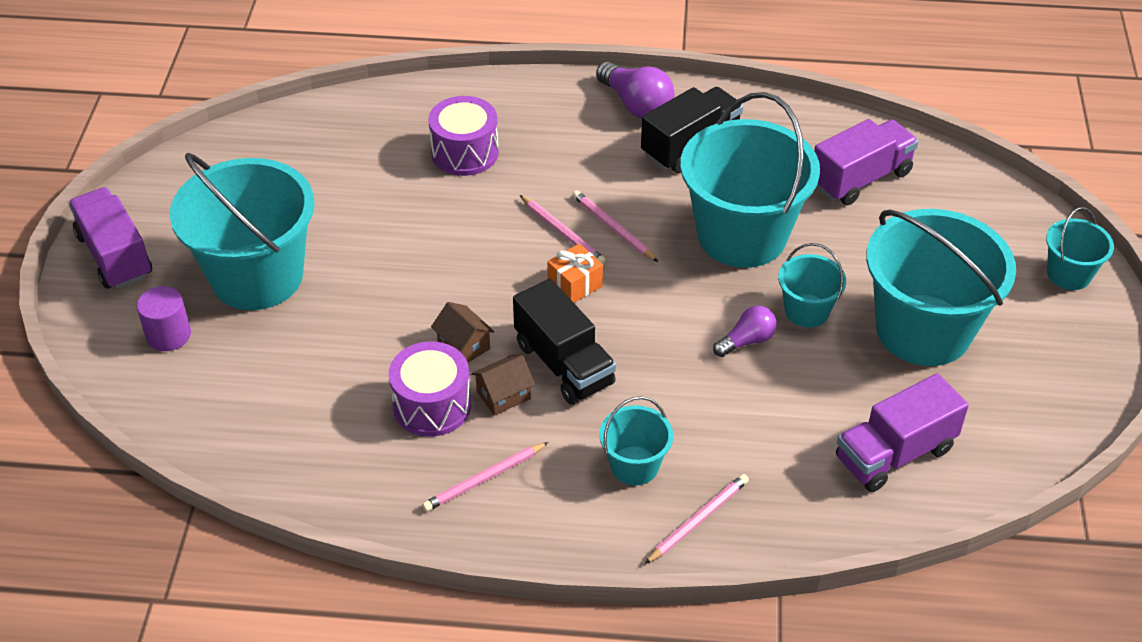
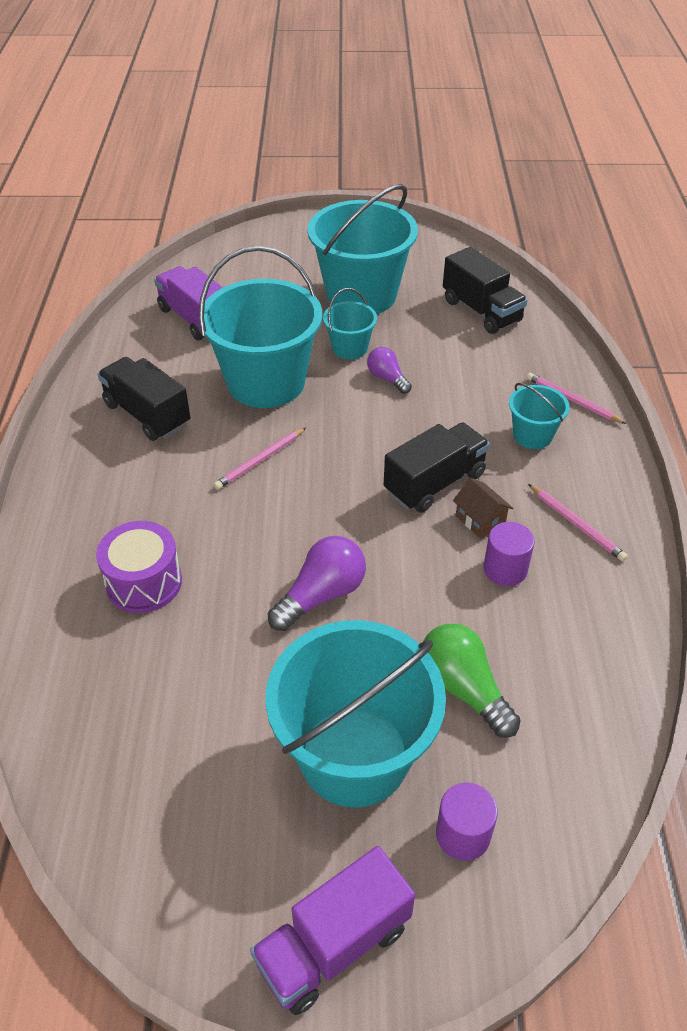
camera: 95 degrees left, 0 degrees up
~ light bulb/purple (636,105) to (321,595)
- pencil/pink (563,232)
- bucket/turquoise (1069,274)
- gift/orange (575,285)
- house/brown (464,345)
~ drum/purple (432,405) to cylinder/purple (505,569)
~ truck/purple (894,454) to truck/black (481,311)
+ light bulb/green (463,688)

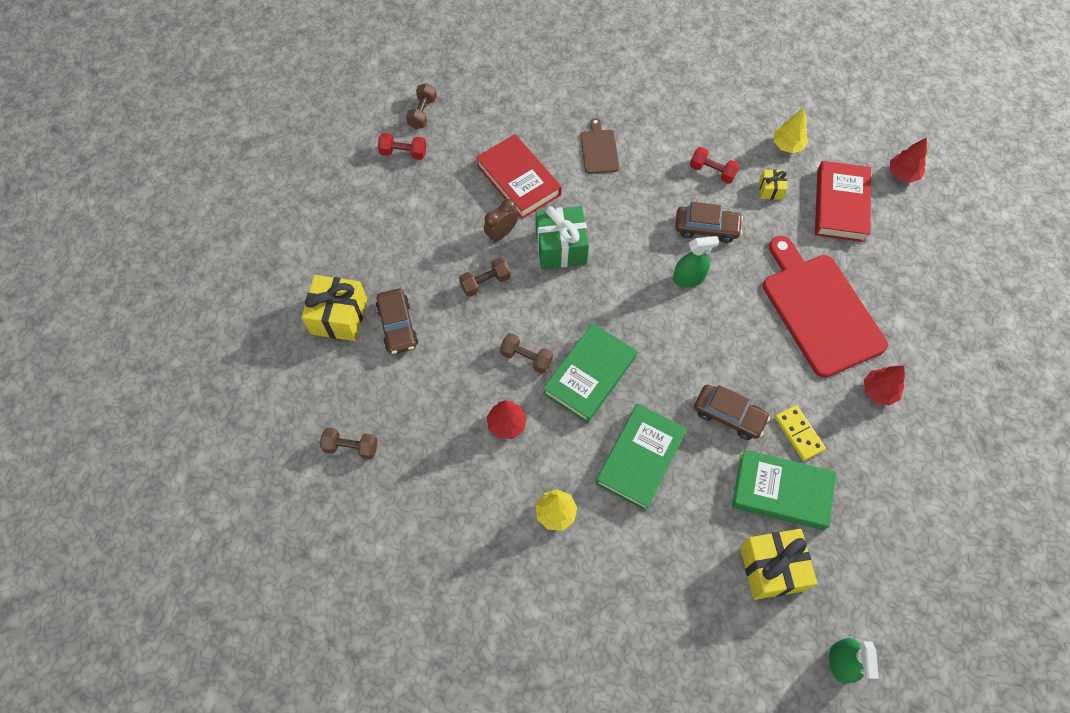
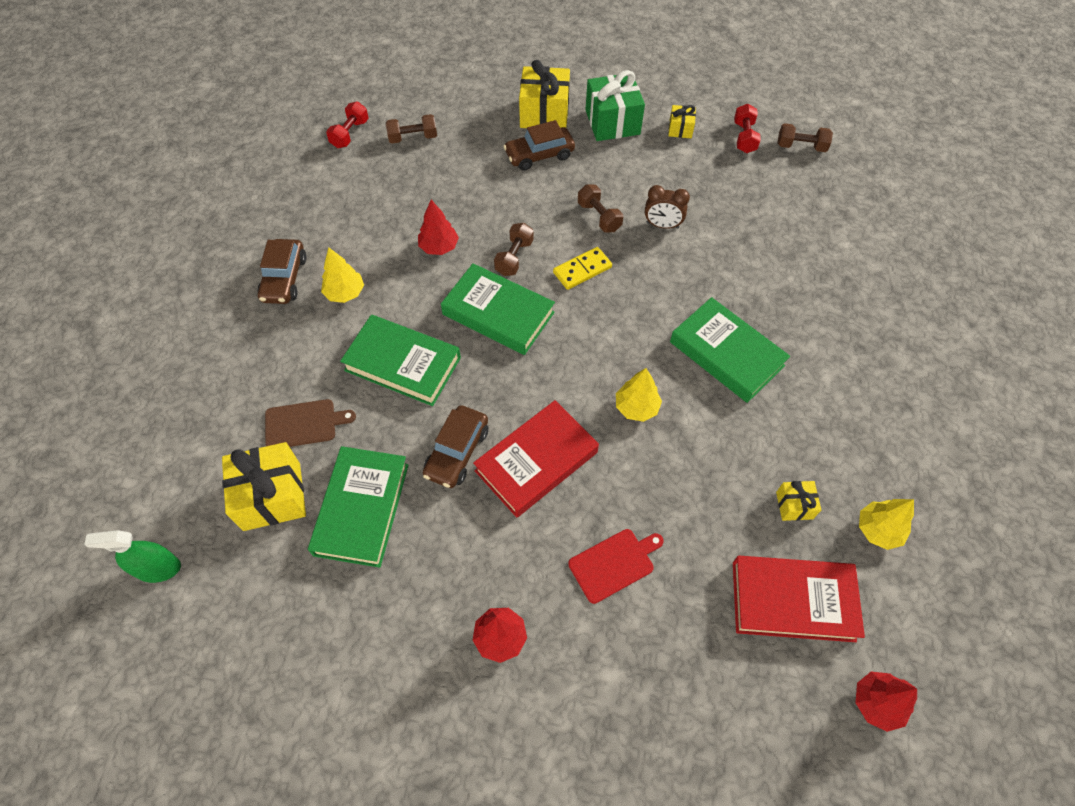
camera: 85 degrees right, 5 degrees down
~ cutting board/brown (599,150) to (304,424)
~ book/red (518,180) to (536,461)
~ dumbbell/red (712,171) to (350,134)
~ clock/brown (501,233) = (662,225) 150 degrees clockwise
~ car/brown (706,228) to (284,279)
~ gift/green (561,247) to (612,122)
~ spray bottle/green (688,278) to tree/yellow (636,407)
~ cutting board/red (819,310) = (614,564) x0.46
~ domino/yellow (798,433) to (582,270)
~ dumbbell/brown (351,447) = (413,138) 75 degrees clockwise
+ gift/yellow (680,129)
+ book/green (726,354)

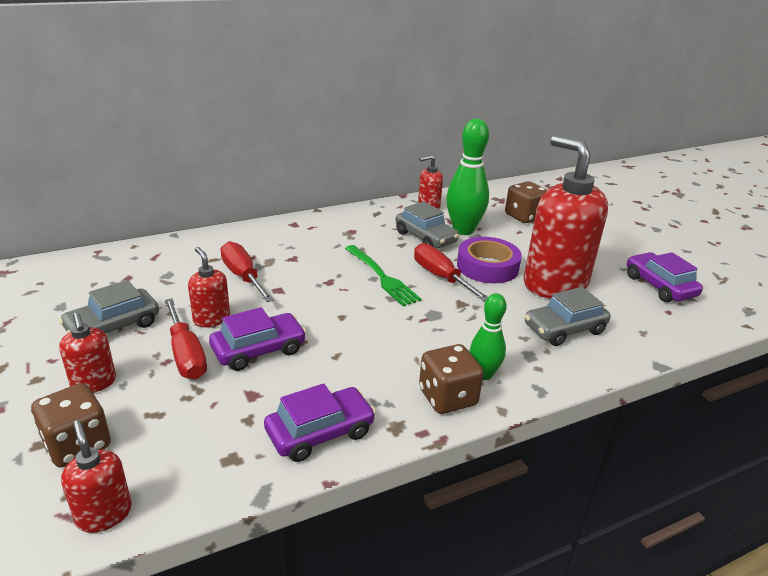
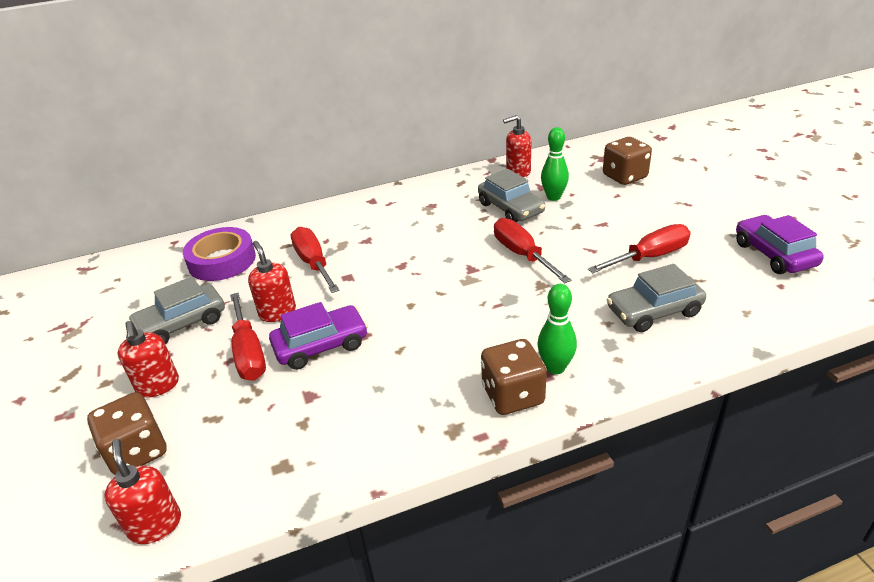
camera: 10 degrees right, 5 degrees up
~ bowling pin/green (463,230) = (553,197) x0.60
~ soap dispenser/red (554,284) to screwdriver/red (649,257)
~ tape/purple (487,266) to (222,261)
- fork/green (382,277)
- car/purple (320,432)

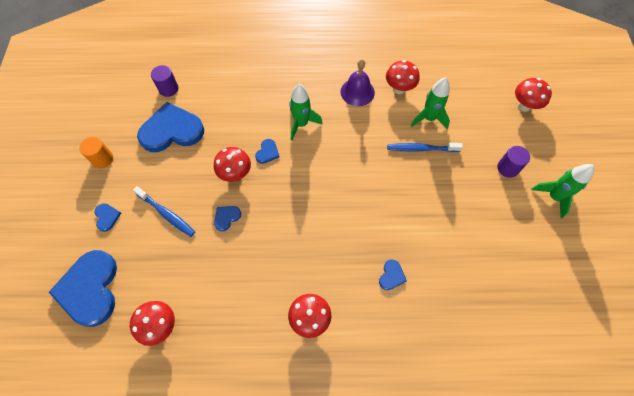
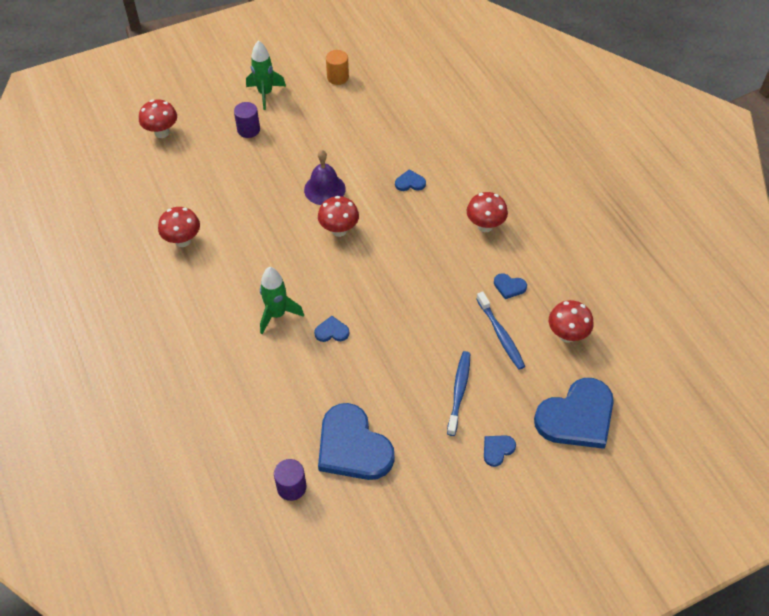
camera: 115 degrees left, 10 degrees down
~ bell/purple (357,92) to (324,189)
- rocket/green (429,118)
~ cylinder/orange (102,159) to (338,77)
~ toothbrush/blue (421,149) to (501,335)
~ mushroom/red (235,174) to (339,230)
~ heart/blue (226,217) to (509,287)

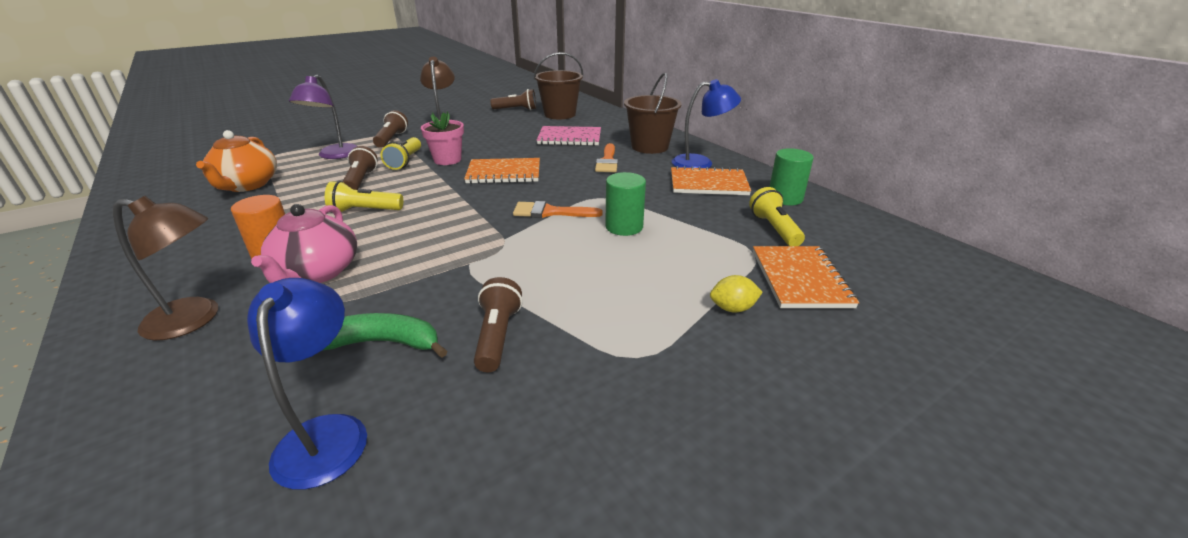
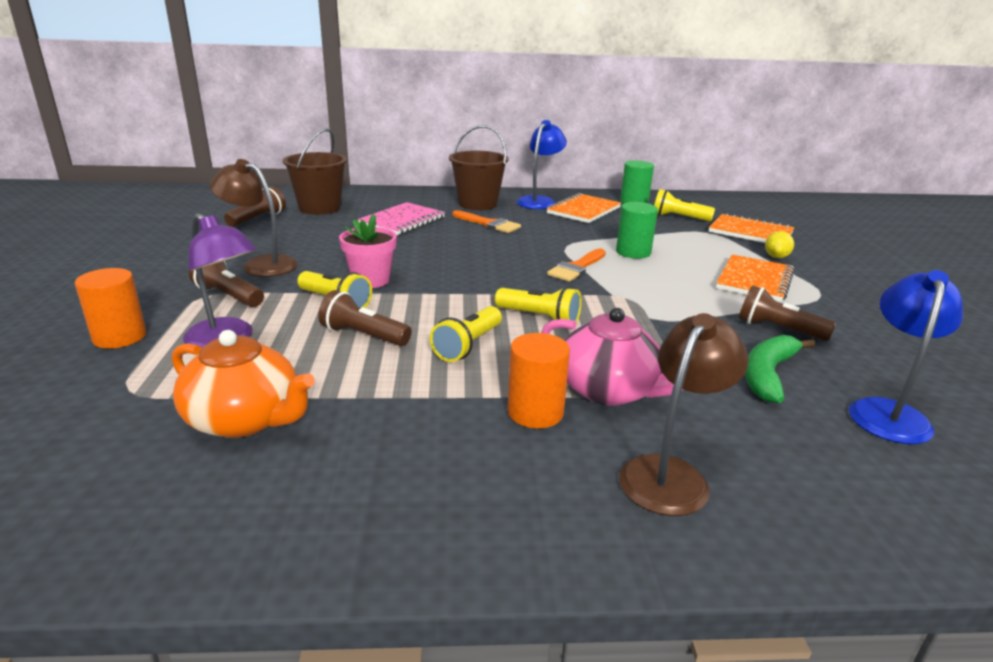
camera: 60 degrees left, 5 degrees down
~ notebook/orange (504,173) to (754,280)
~ lamp/blue (326,433) = (888,412) 90 degrees clockwise
+ cylinder/orange (120,337)
+ flashlight/yellow (539,318)

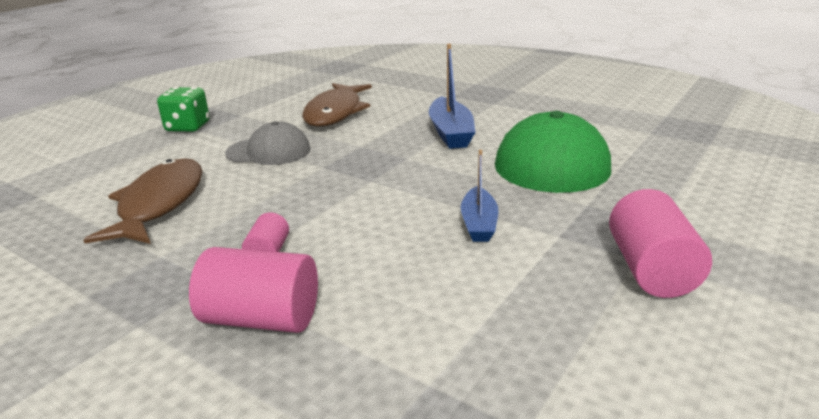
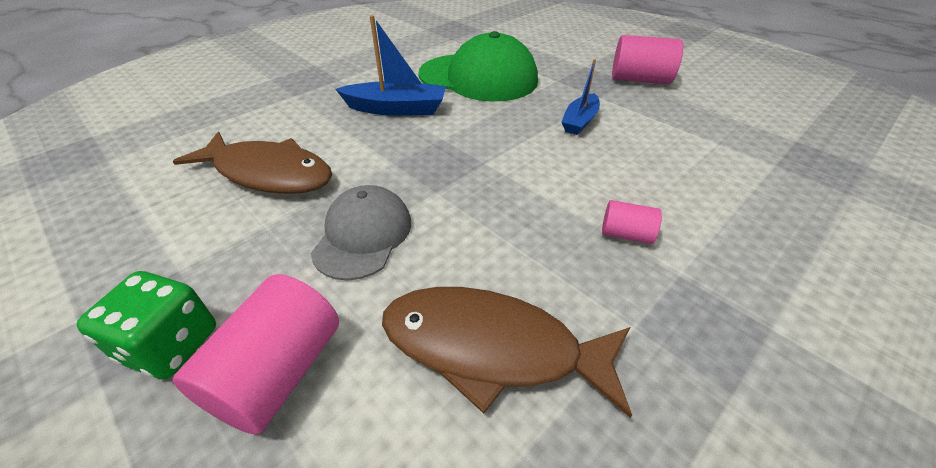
camera: 80 degrees left, 15 degrees up
~ boat/blue (479,223) = (580,121) 105 degrees clockwise
~ cylinder/pink (261,318) to (278,372)

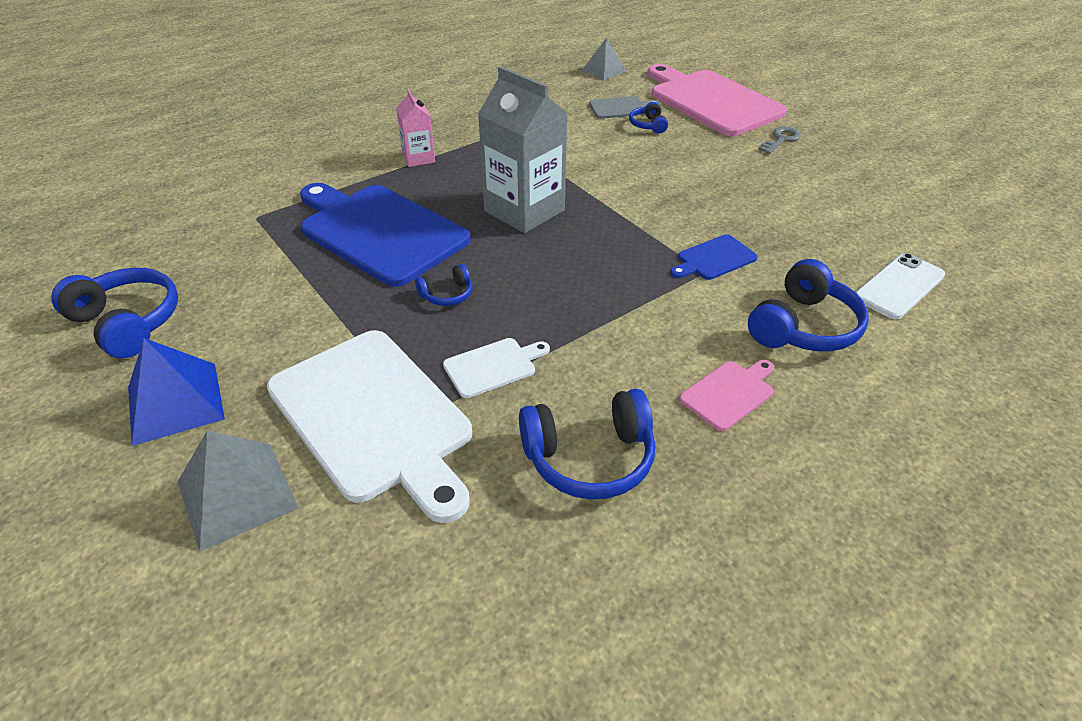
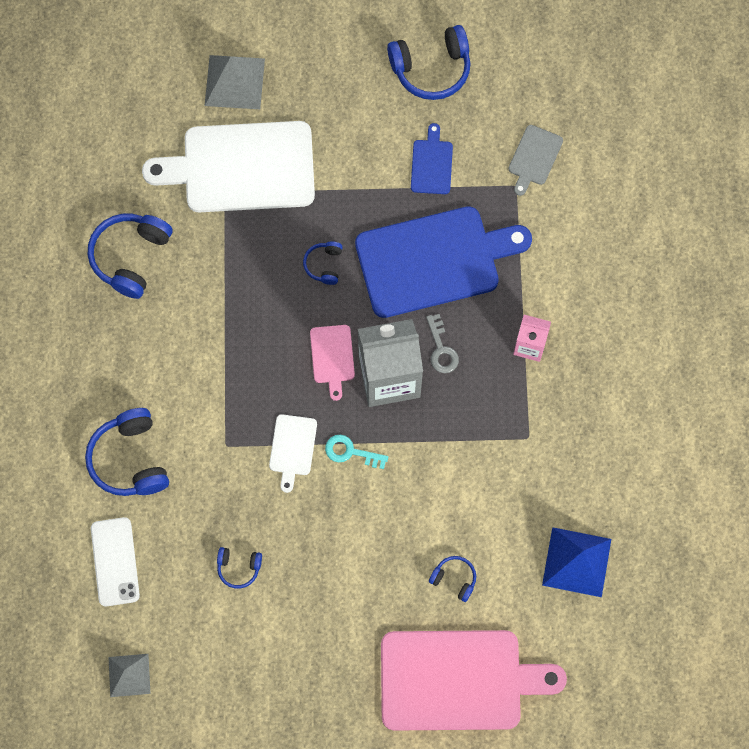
camera: 125 degrees right, 30 degrees up
~ pyramid/grey (604,70) to (129,675)
~ cutting board/grey (620,108) to (534,158)
~ key/grey (781,139) to (441,349)
~ cutting board/blue (714,259) to (432,164)
~ pyramid/blue (175,402) to (577,562)
~ cutting board/white (493,366) to (292,448)
~ cutting board/pink (729,393) to (332,357)
+ key/turquoise (351,452)
+ headphones/blue (239,568)

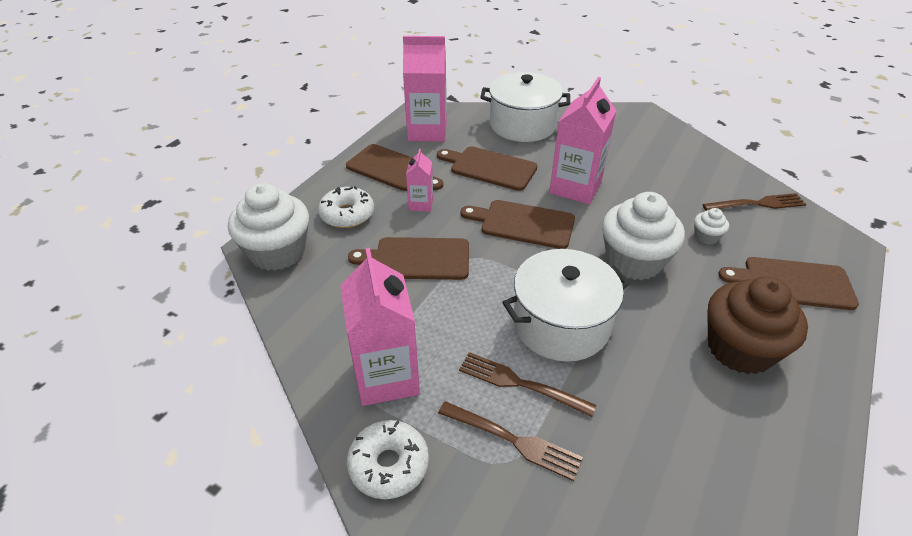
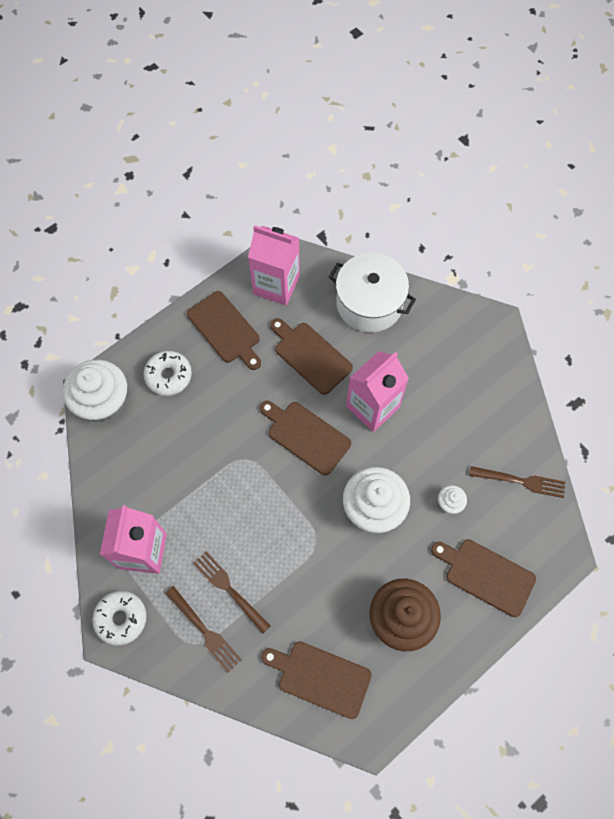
camera: 20 degrees right, 25 degrees up
- carton/pink (421,204)
~ cutting board/brown (417,259) to (320,678)
- pot/white (561,324)

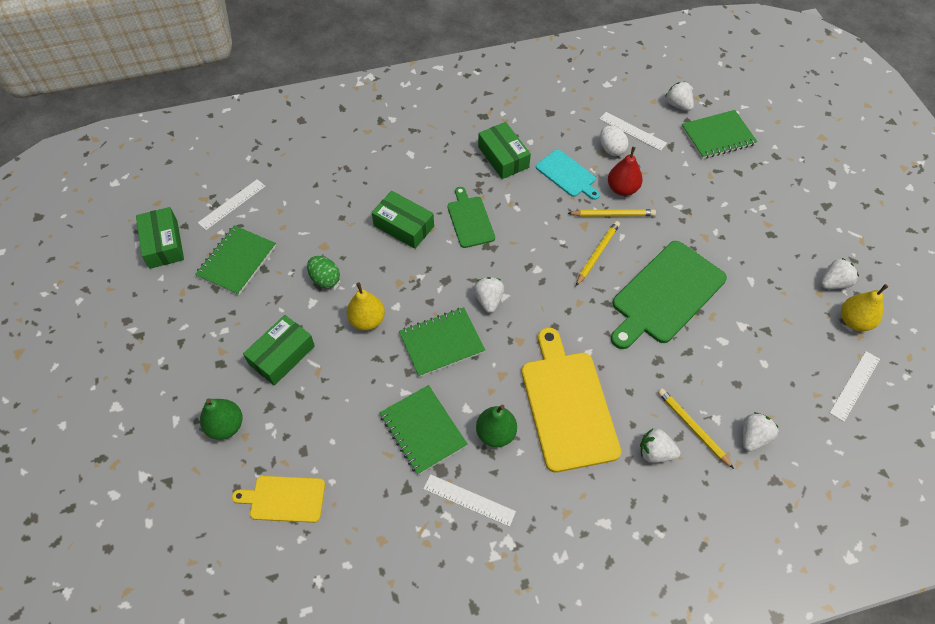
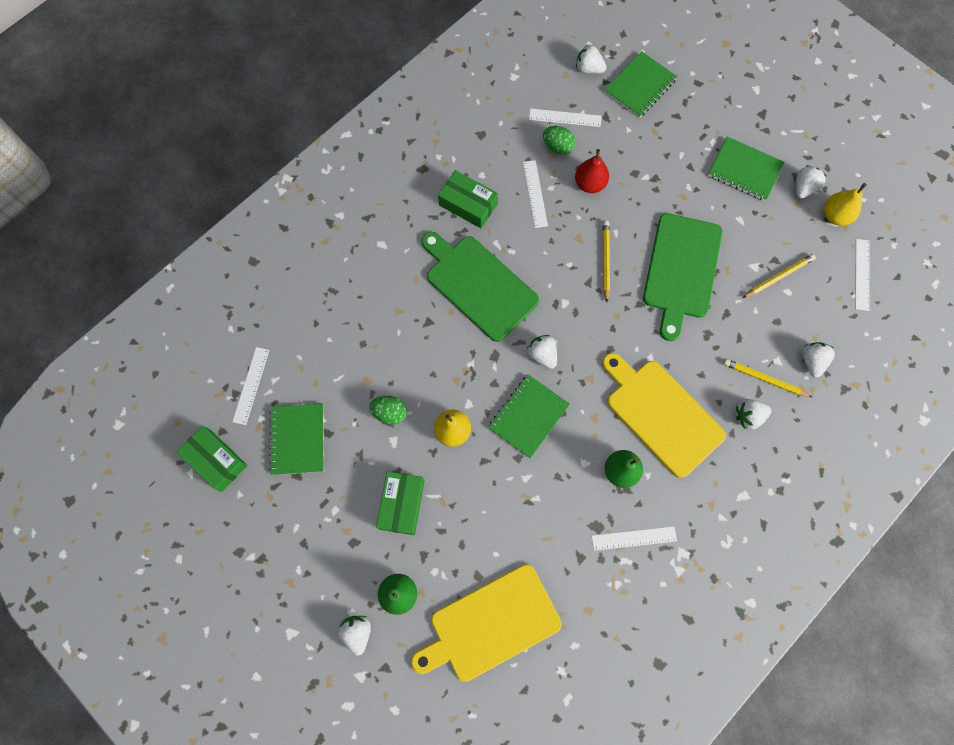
camera: 30 degrees left, 15 degrees up
~ egg/white (611,149) to egg/green (557,147)
~ cutting board/turquoise (567,175) to ruler/white (535,194)
~ cutting board/green (470,220) = (478,285) x1.80
- box/green (404,226)
~ pencil/yellow (613,215) to (778,277)
~ notebook/green (423,430) to (744,170)
~ cutting board/yellow (284,499) = (490,624) x1.80
+ strawberry/white (357,632)

